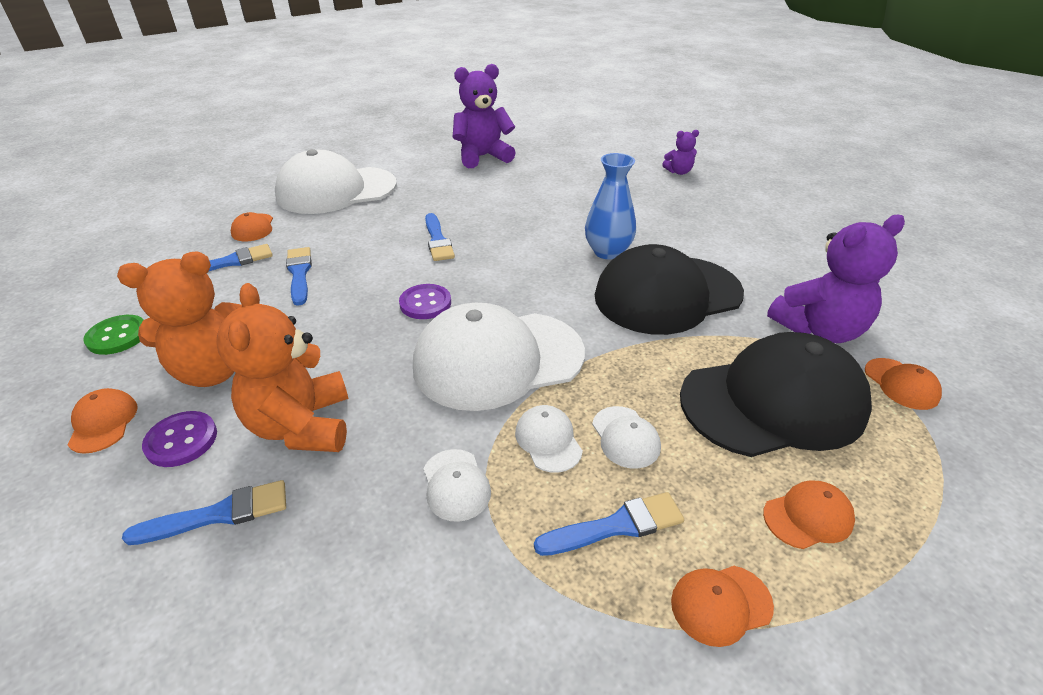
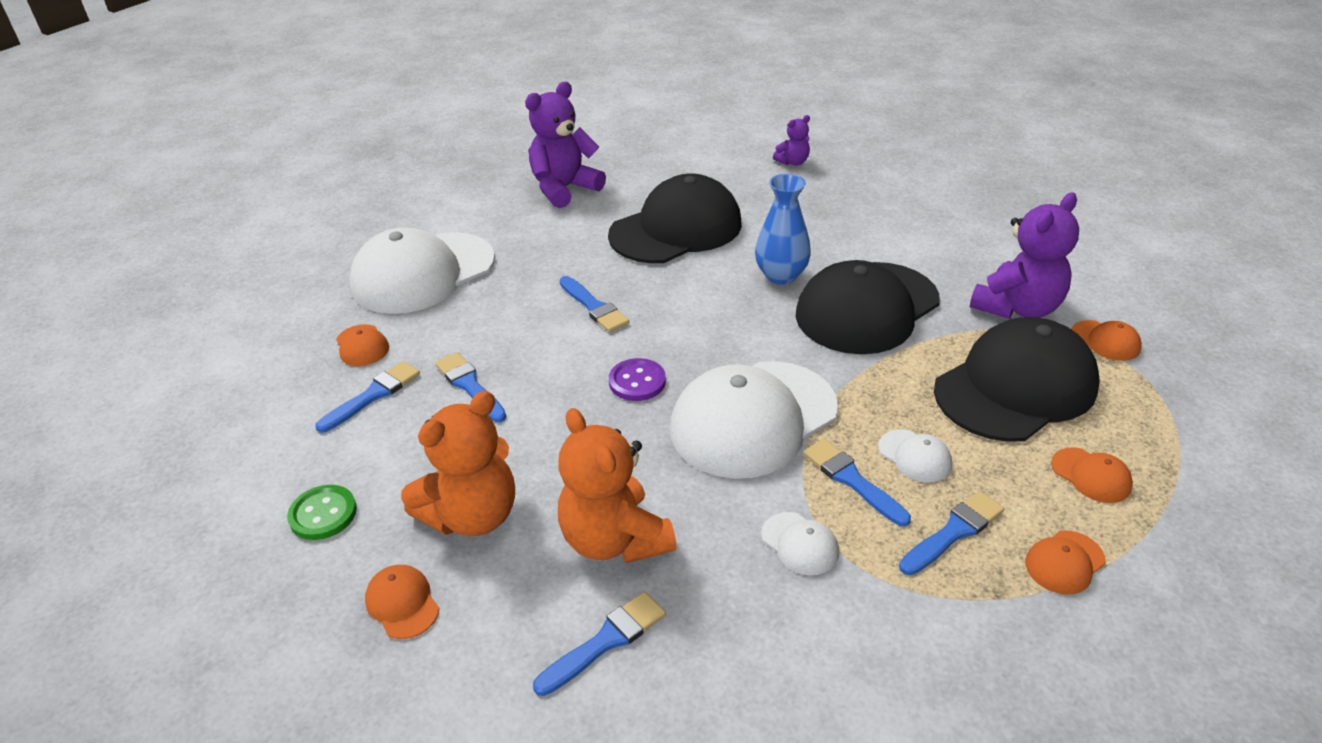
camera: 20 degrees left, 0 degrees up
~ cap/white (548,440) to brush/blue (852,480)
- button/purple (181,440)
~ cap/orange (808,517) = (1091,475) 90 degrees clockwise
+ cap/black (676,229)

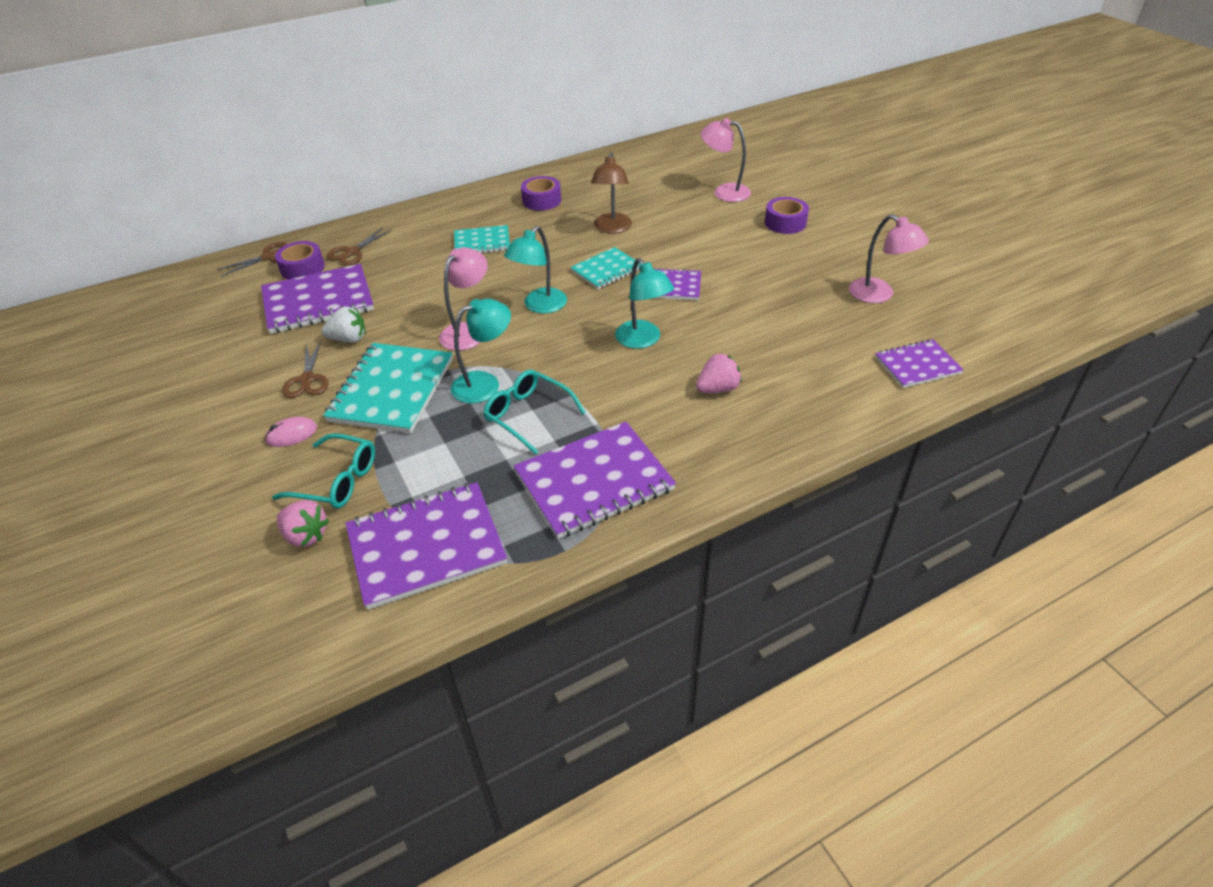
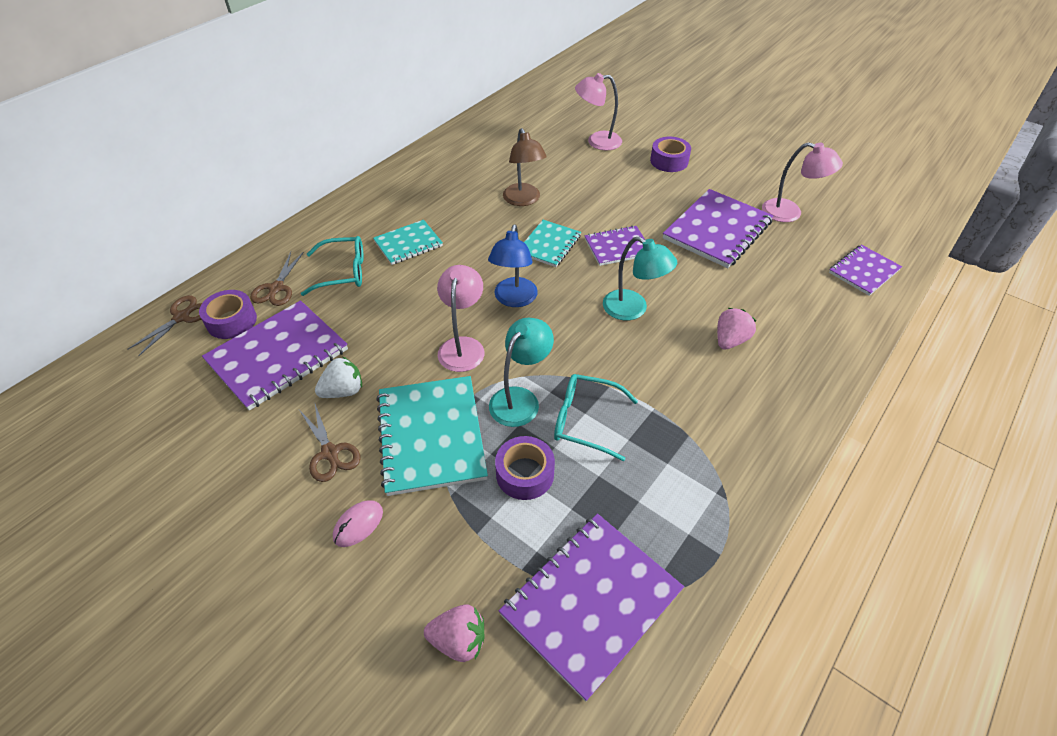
camera: 25 degrees left, 5 degrees up
~ tape/purple (541,200) to (525,474)
~ lamp/turquoise (539,306) to lamp/blue (514,299)
~ notebook/purple (594,481) to (717,230)
~ glasses/turquoise (337,481) to (343,272)

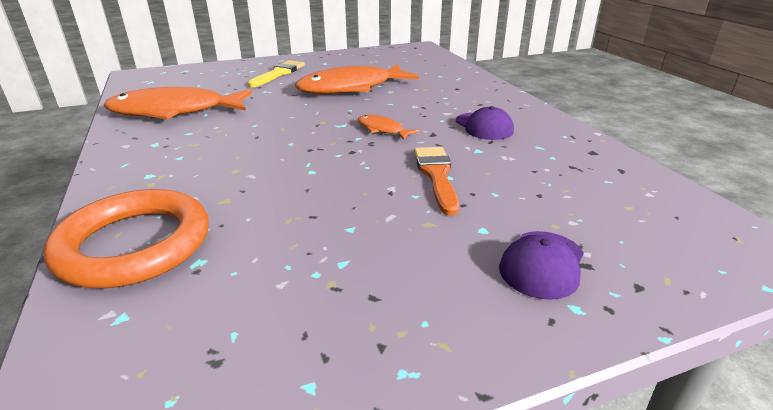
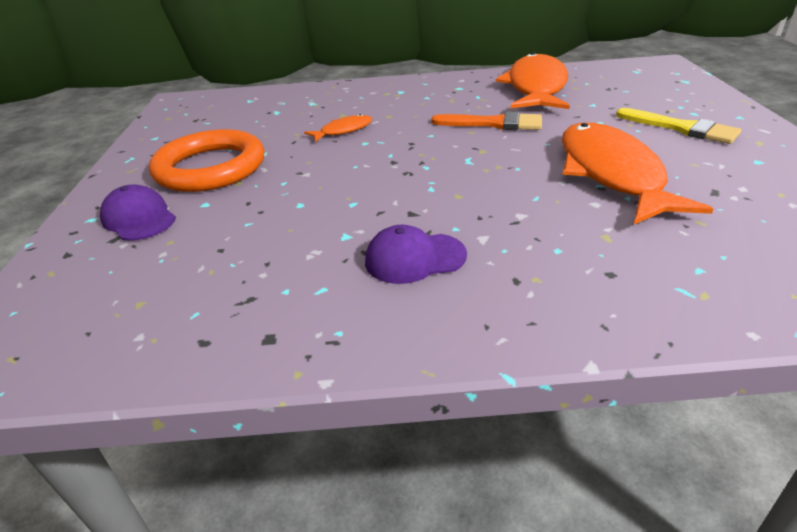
camera: 110 degrees right, 5 degrees up
~ fish/orange (382,129) to (343,131)
~ brush/orange (436,175) to (494,123)
~ ring/orange (134,244) to (210,168)

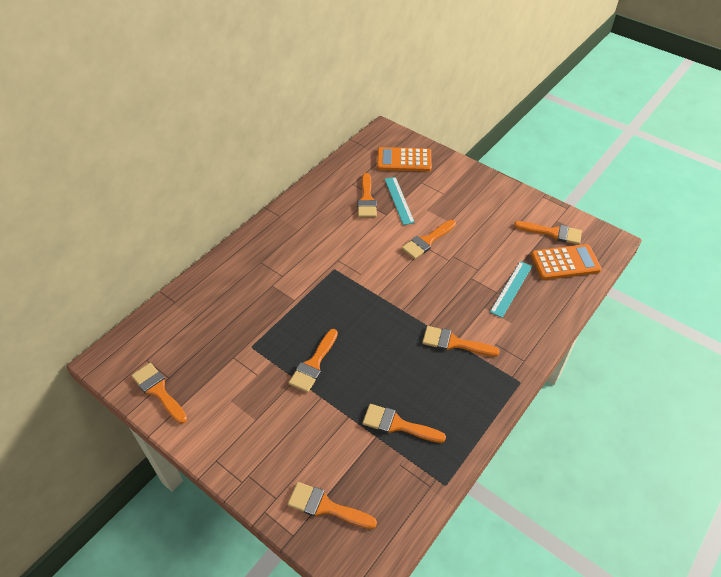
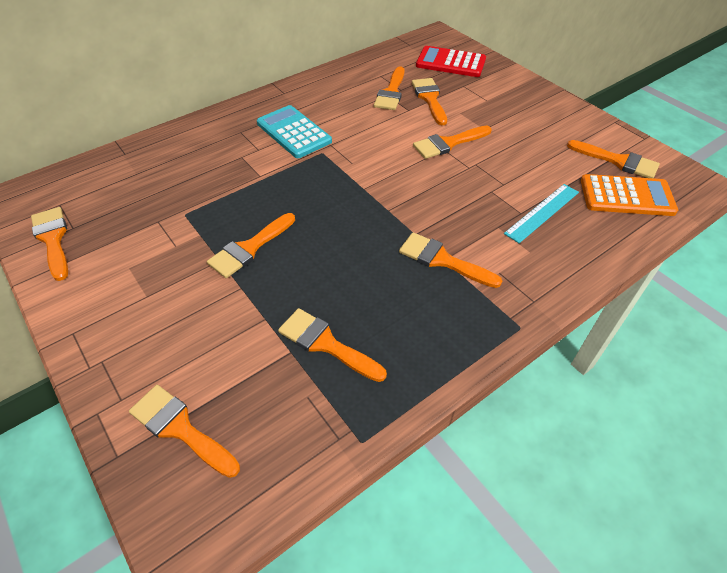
camera: 15 degrees right, 0 degrees up
~ calculator/orange (404,160) to calculator/red (450,63)
~ ruler/turquoise (399,200) to brush/orange (429,98)
+ calculator/turquoise (294,132)

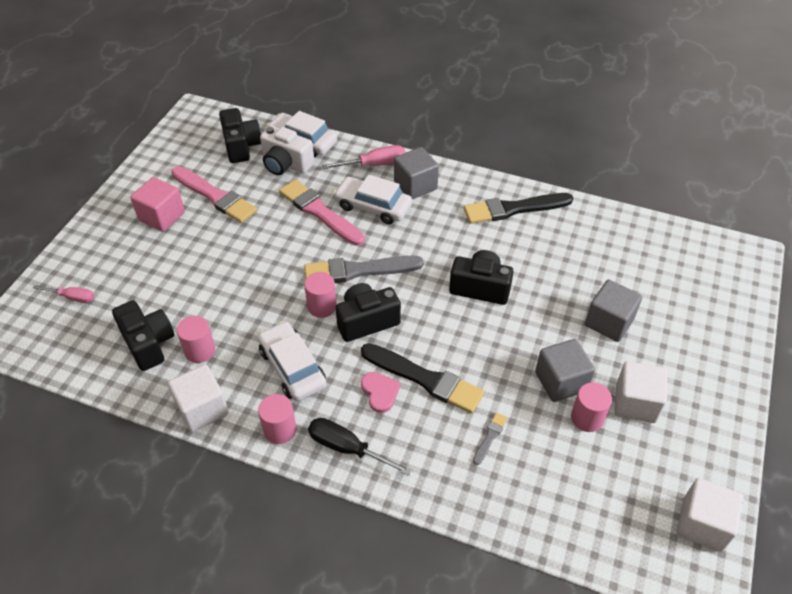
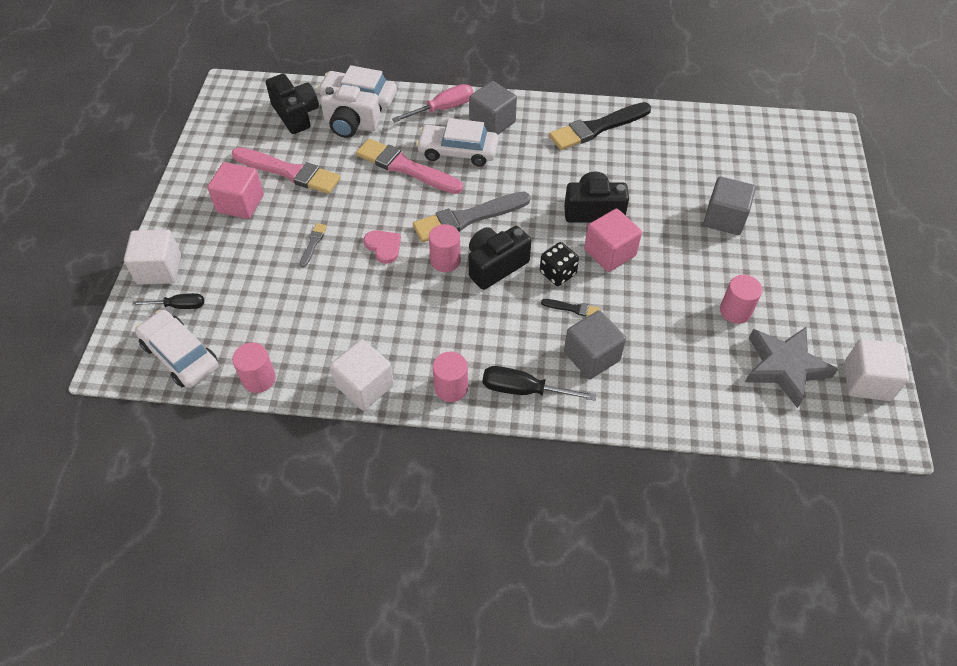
camera: 15 degrees left, 5 degrees up
~ screwdriver/pink (72,297) to screwdriver/black (179,306)
- camera/black (148,344)
~ cylinder/pink (200,350) to (259,379)
~ car/white (292,367) to (180,355)
~ cube/grey (560,381) to (591,356)
~ brush/black (425,379) = (573,308) x0.44
~ cube/white (635,403) to (159,269)
~ heart/pink (380,392) to (383,247)
~ brush/grey (490,437) to (313,244)
+ cube/pink (610,253)
+ dice/black (557,273)
+ star/grey (784,367)

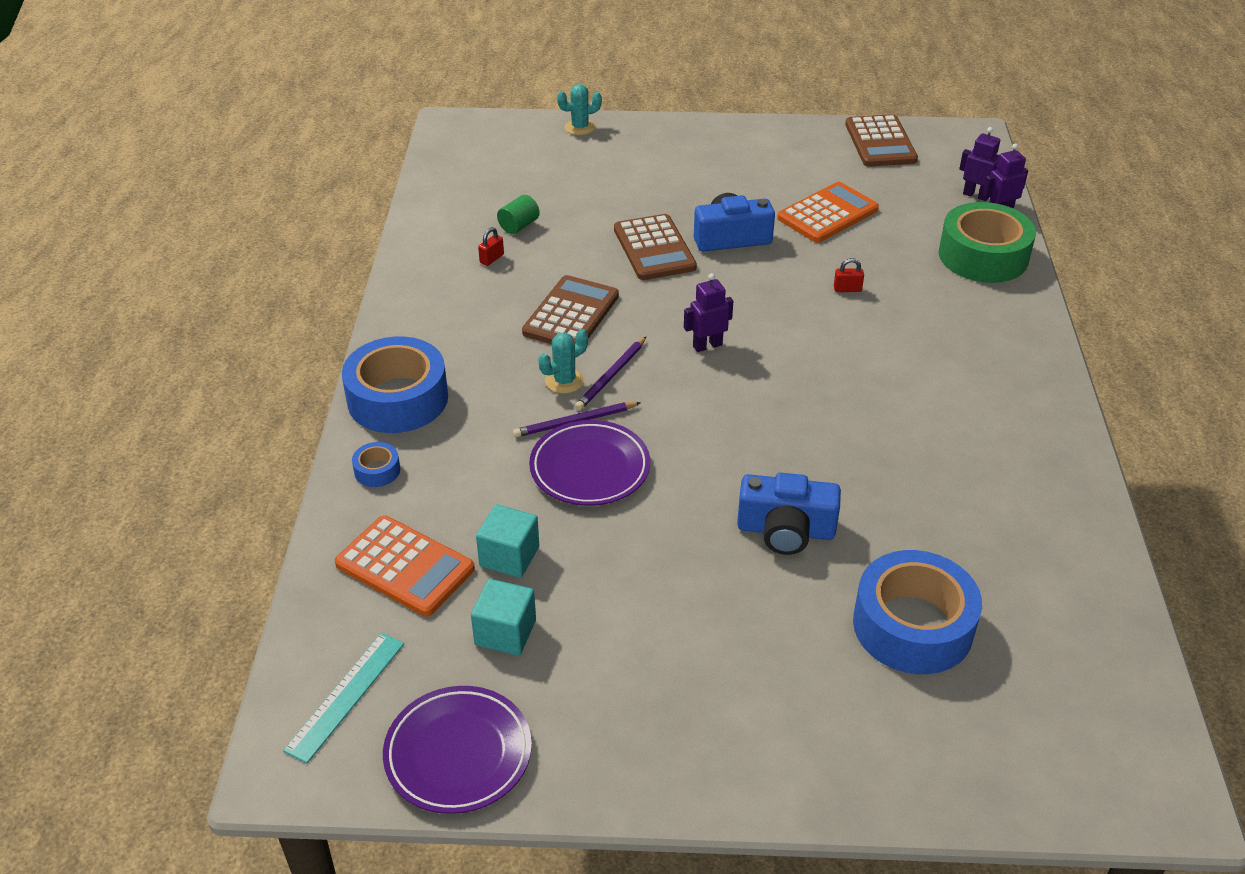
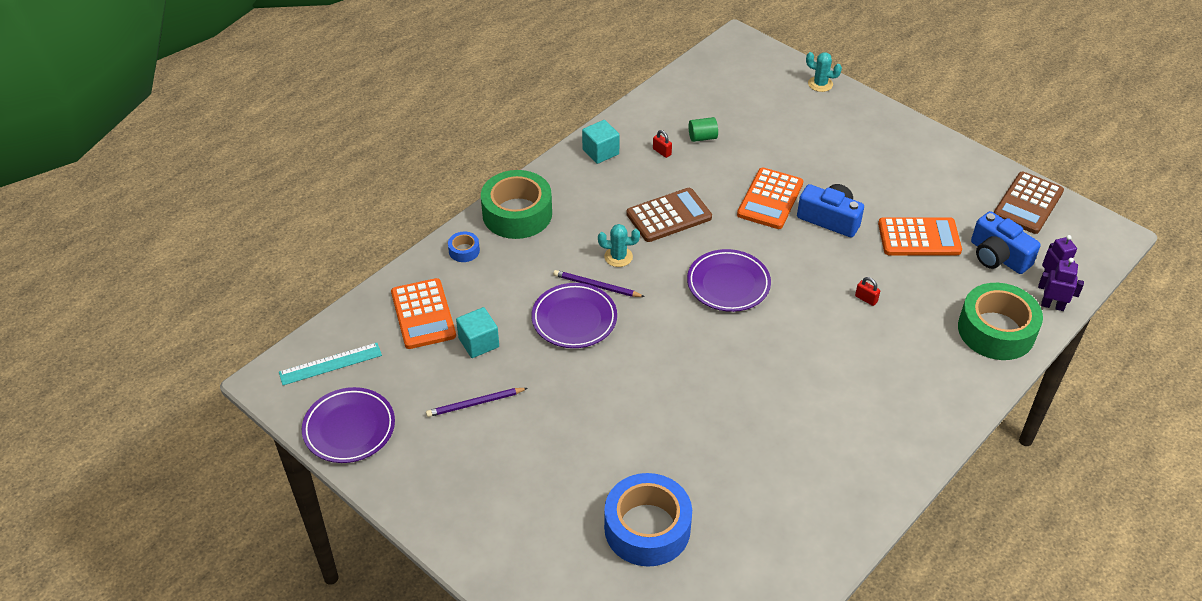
camera: 40 degrees right, 5 degrees up
~ calculator/brown (654,248) to calculator/orange (770,199)
~ padlock/red (491,259) = (662,152) 60 degrees clockwise
~ robot/purple (707,345) to plate/purple (728,284)
~ tape/blue (398,398) to tape/green (517,214)
~ pencil/purple (611,376) to (475,404)
~ camera/blue (785,530) to (998,256)
~ cube/turquoise (505,632) to (600,152)

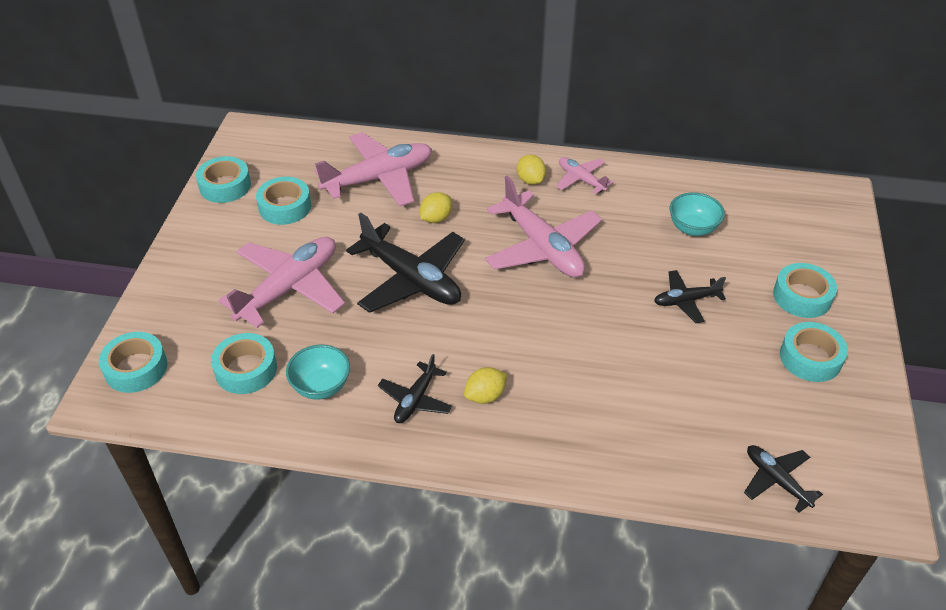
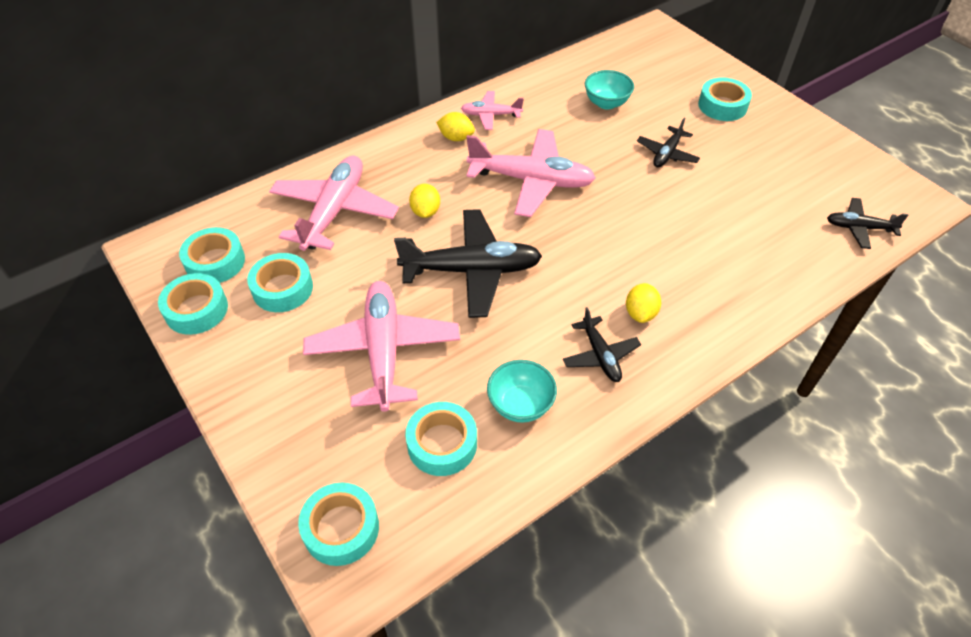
camera: 45 degrees left, 5 degrees up
~ tape/turquoise (810,358) to (215,262)

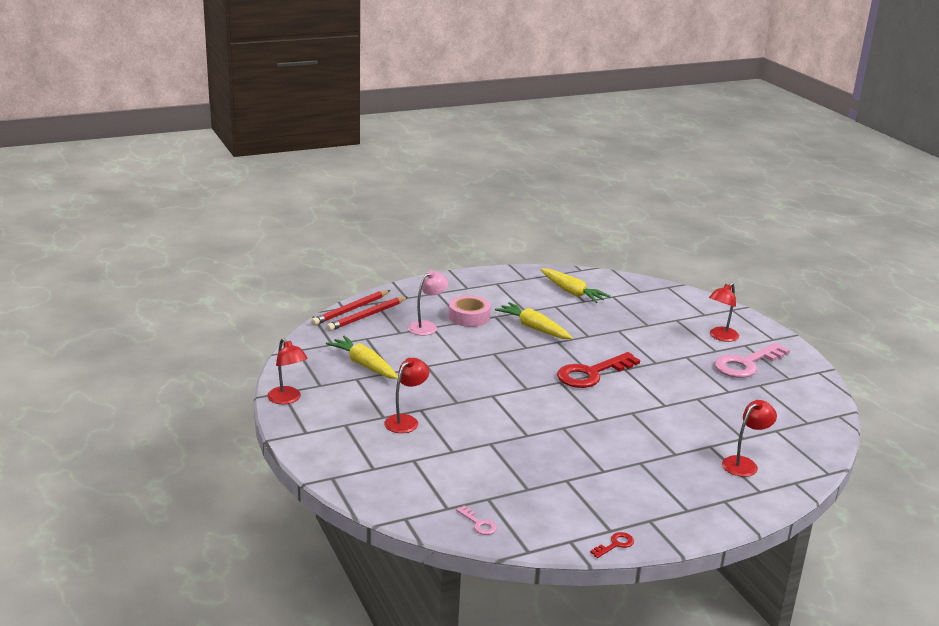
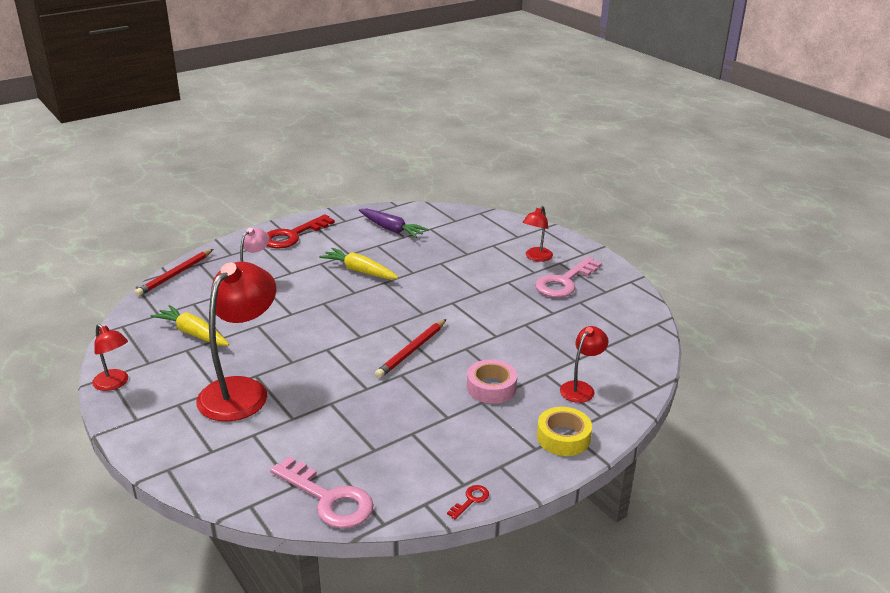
camera: 10 degrees left, 5 degrees up
~ carrot/yellow (572,292) to carrot/purple (391,229)
~ tape/pink (469,317) to (491,387)
~ pencil/red (367,316) to (411,351)
~ key/red (591,374) to (292,236)
~ lamp/red (406,421) = (241,390) x1.98
~ key/pink (479,524) = (329,499) x2.32
+ tape/yellow (563,437)

